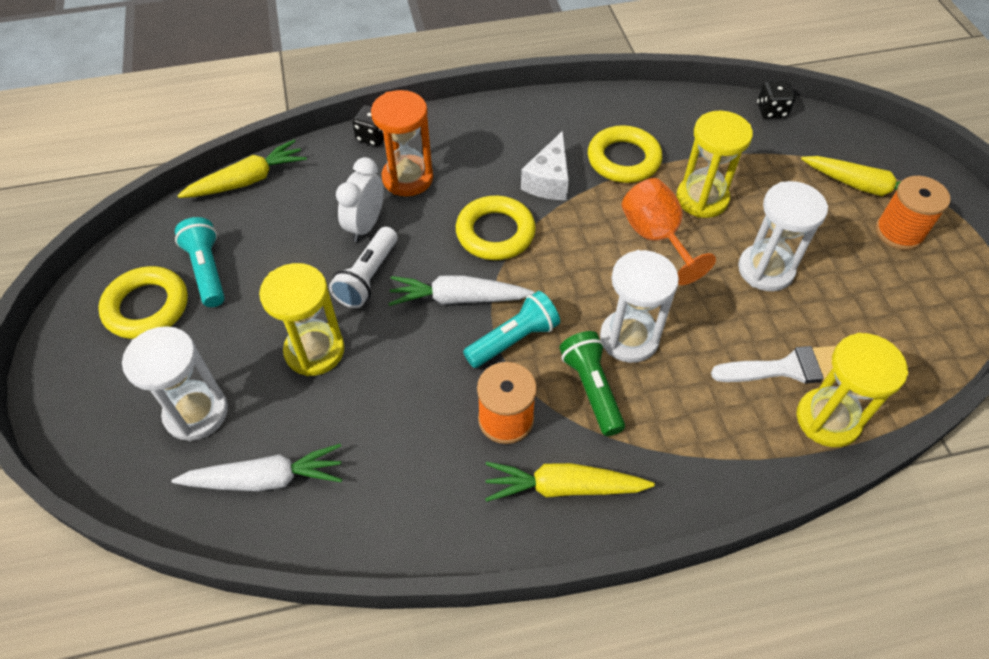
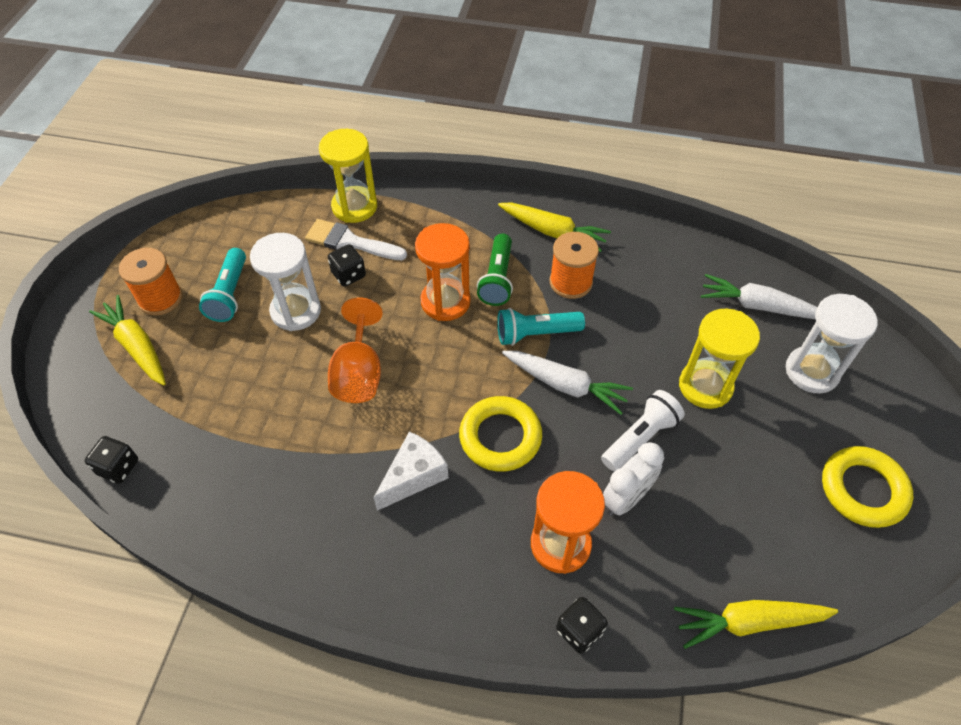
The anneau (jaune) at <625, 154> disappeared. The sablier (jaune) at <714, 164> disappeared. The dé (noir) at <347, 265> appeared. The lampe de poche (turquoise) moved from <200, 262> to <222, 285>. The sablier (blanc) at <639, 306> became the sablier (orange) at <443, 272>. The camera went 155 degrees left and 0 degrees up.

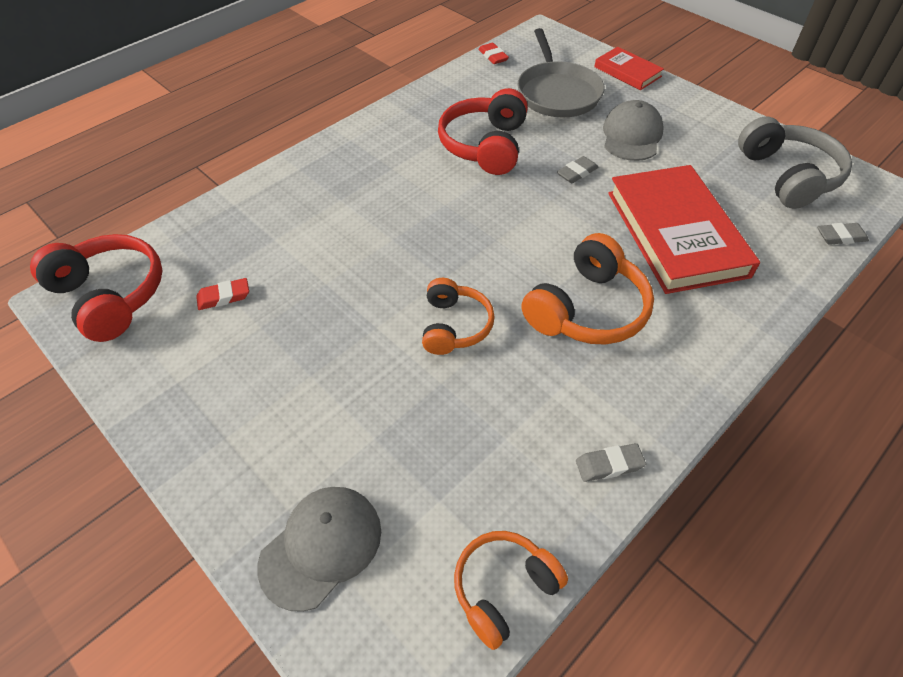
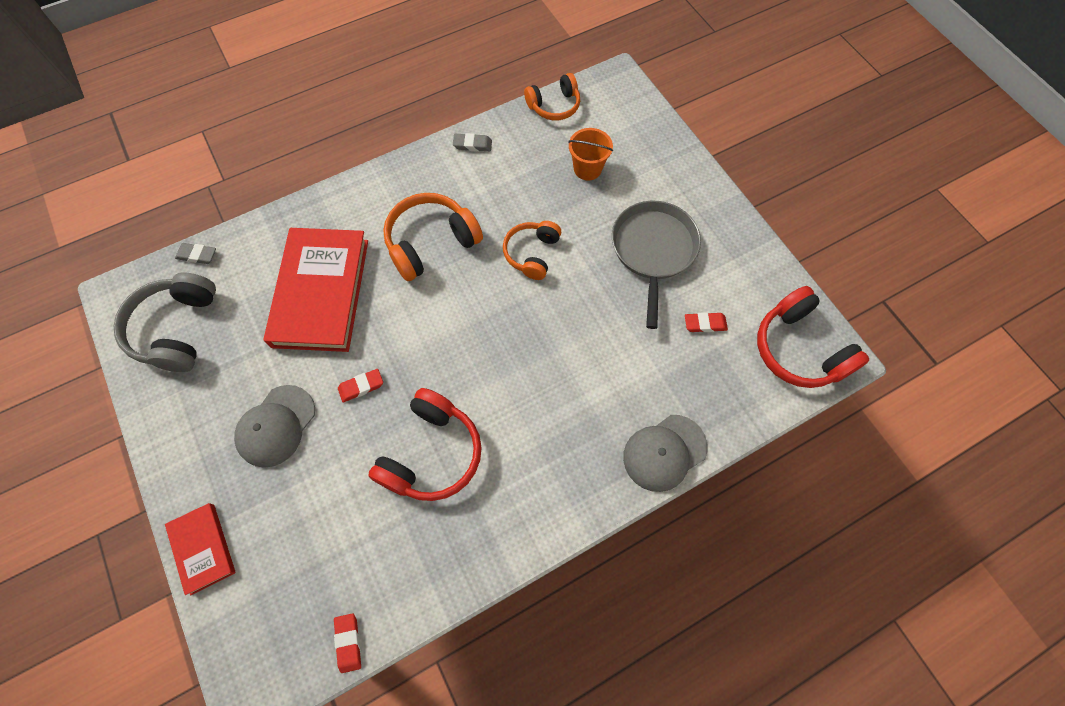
The seau (orange) at <590, 154> appeared. The casquette (gris) moved from <319, 549> to <665, 453>. The poêle (gris) moved from <561, 72> to <656, 265>. The gomme (gris) at <577, 169> became the gomme (rouge) at <360, 385>. The camera went 165 degrees left and 15 degrees up.

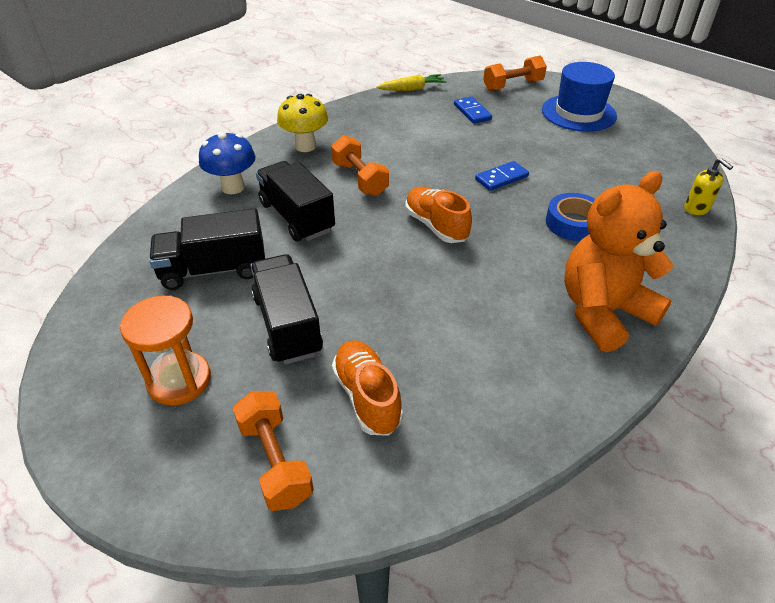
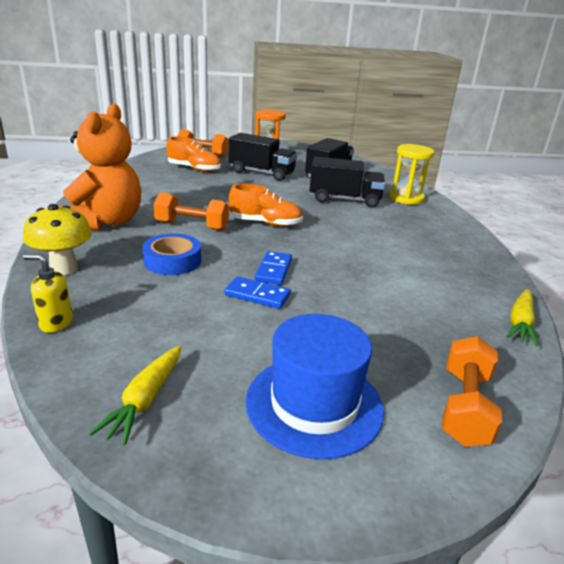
The carotte (jaune) at <135, 395> appeared. The champignon (jaune) moved from <302, 123> to <57, 239>. The haltère (orange) moved from <360, 165> to <191, 211>. The domino (bleu) moved from <473, 110> to <257, 292>. The champignon (bleu) at <227, 163> was replaced by the sablier (jaune) at <411, 174>. The camera went 130 degrees right and 15 degrees down.

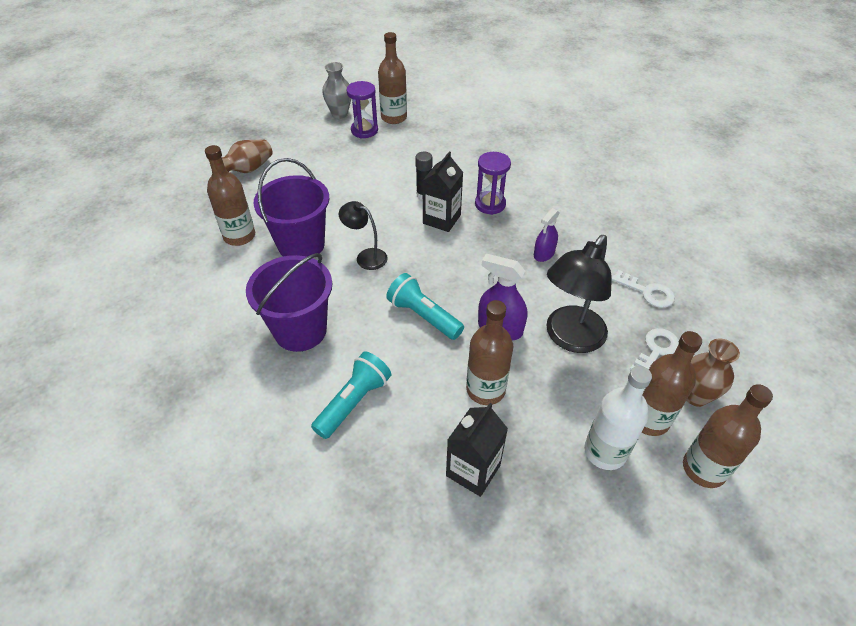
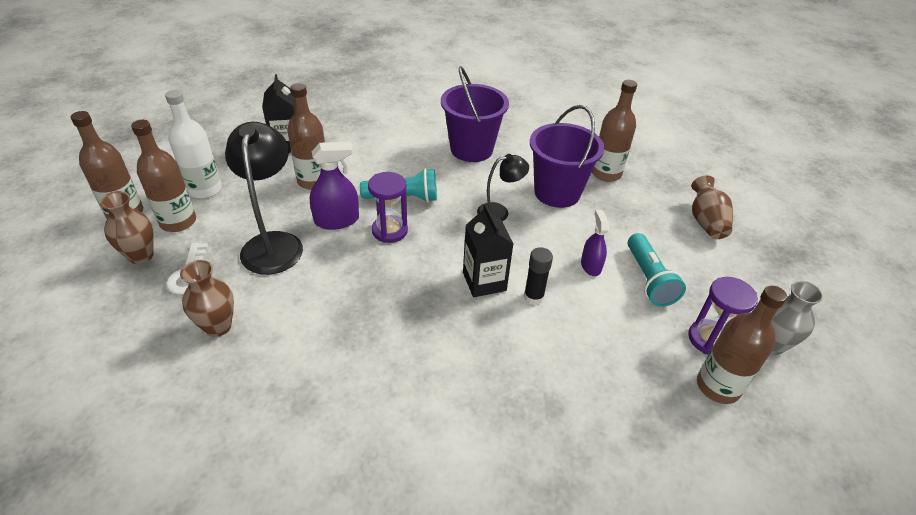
The lampe de poche (turquoise) moved from <351, 395> to <656, 270>. The sablier (violet) moved from <493, 183> to <388, 207>. The vaporisateur (violet) moved from <547, 235> to <595, 243>. The clé (blanc) at <643, 289> was replaced by the vase (marron) at <207, 298>. The camera went 135 degrees right and 5 degrees down.

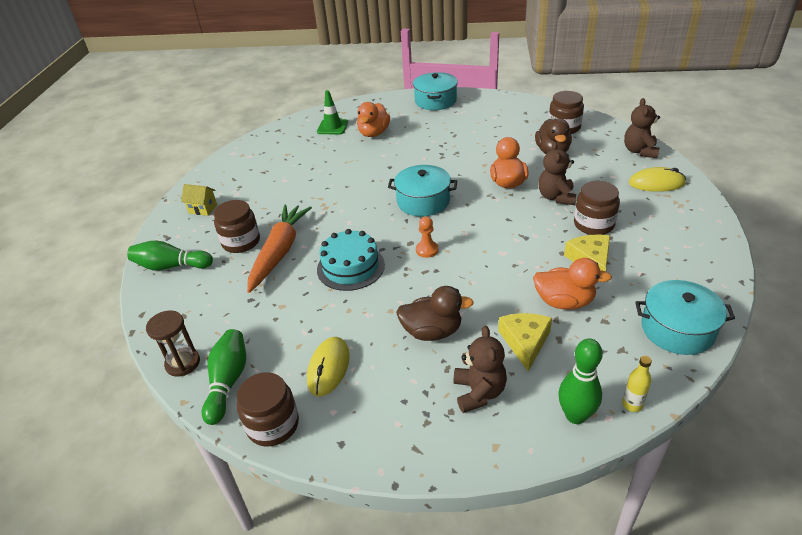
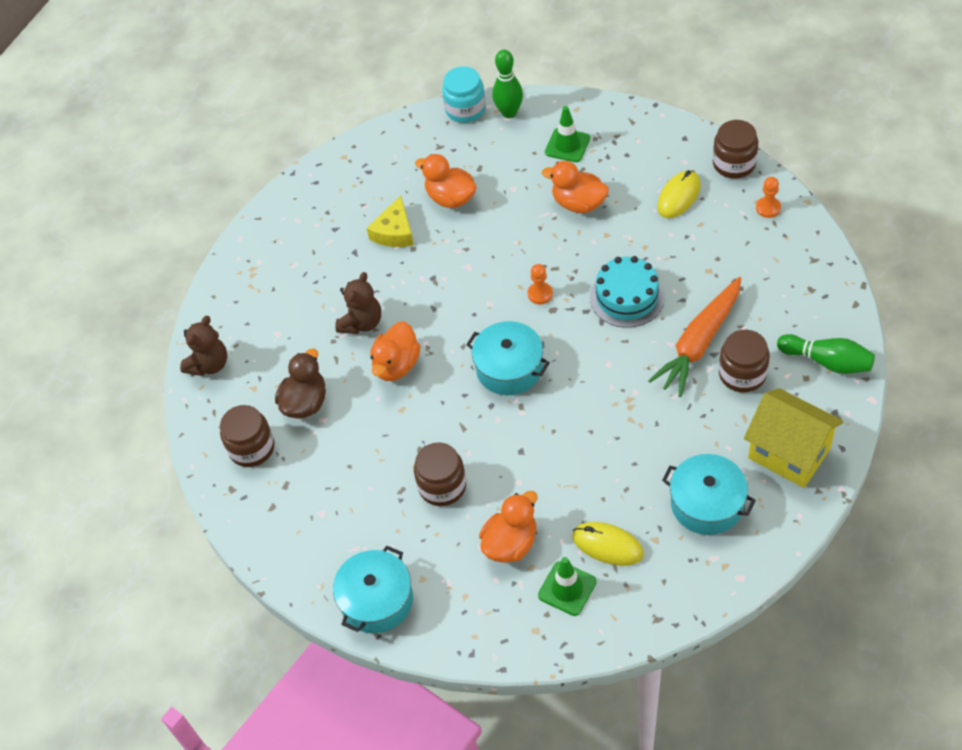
The sablier (marron) at <173, 343> disappeared. The fromage (jaune) at <525, 342> disappeared. The bocal (marron) moved from <597, 208> to <440, 474>. The souris (jaune) moved from <657, 179> to <608, 544>. The marmite (turquoise) moved from <685, 317> to <709, 494>. The quille (vert) at <223, 377> was replaced by the pion (orange) at <768, 197>. The ours en peluche (marron) at <480, 369> was replaced by the cône de chantier (vert) at <567, 134>. The bouteille (jaune) at <637, 384> was replaced by the bocal (turquoise) at <464, 94>. The canard (marron) at <435, 313> became the canard (orange) at <575, 187>. The maison (jaune) at <199, 200> changed to 2.07 times the size. The camera went 155 degrees left and 15 degrees up.

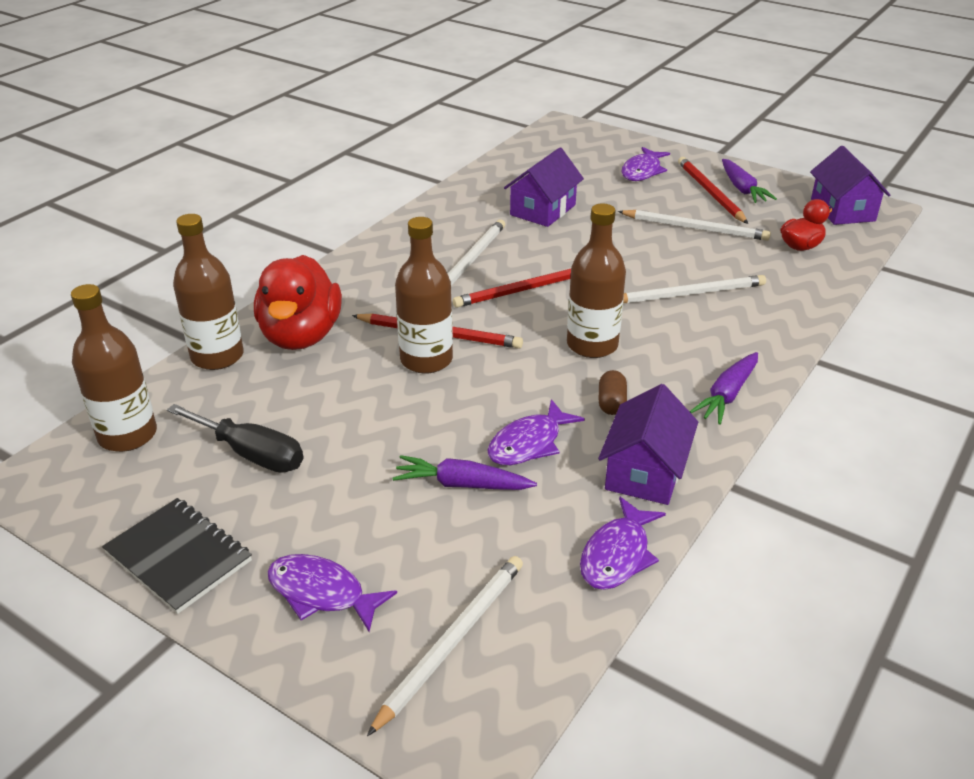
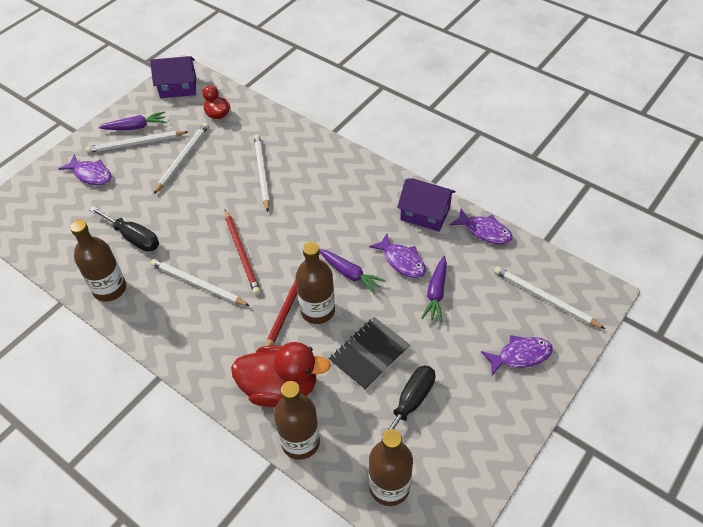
The gélule (marron) at <613, 392> disappeared. The carnet (noir) moved from <177, 556> to <369, 354>. The bouteille (marron) moved from <596, 280> to <98, 261>. The carotte (violet) moved from <723, 388> to <352, 271>. The maison (violet) at <544, 187> was replaced by the tournevis (noir) at <124, 229>. The crayon (rouge) at <713, 190> became the crayon (blanc) at <137, 142>. The poisson (violet) at <332, 593> turned 135 degrees counterclockwise. The camera went 85 degrees left and 15 degrees up.

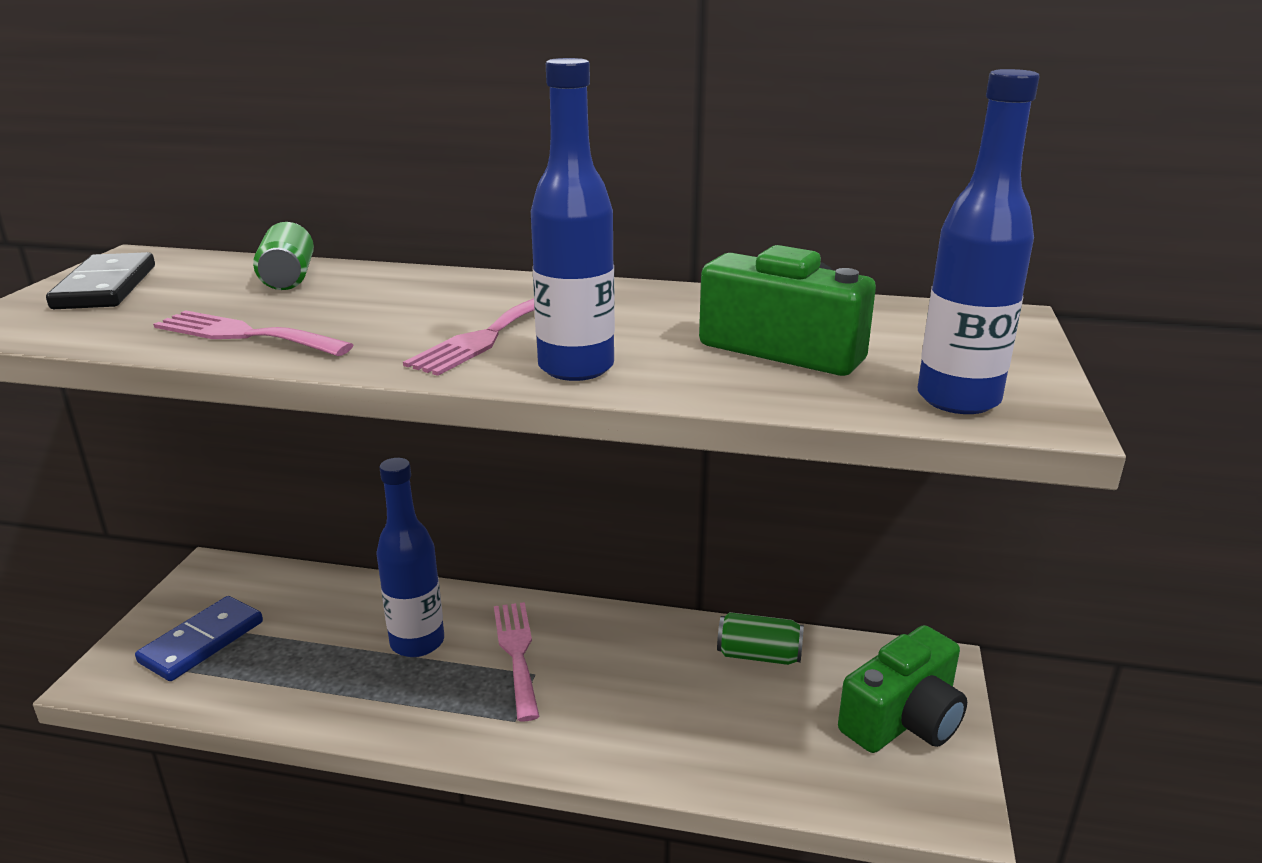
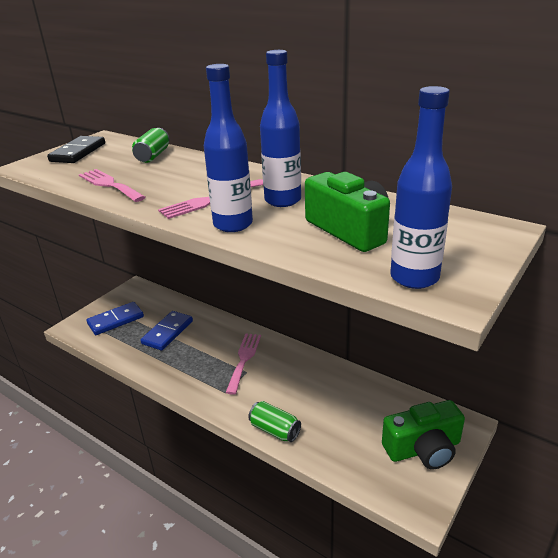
The domino (bleu) at <167, 331> appeared. The bouteille (bleu) moved from <410, 557> to <280, 128>. The canette (vert) moved from <760, 638> to <274, 421>. The camera went 25 degrees right and 5 degrees up.

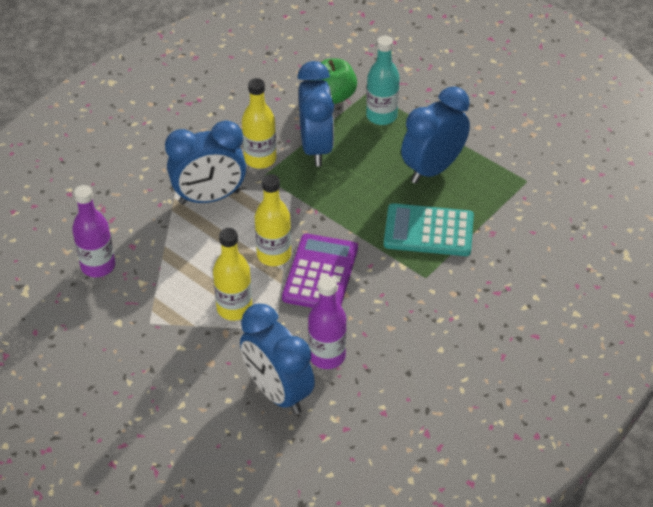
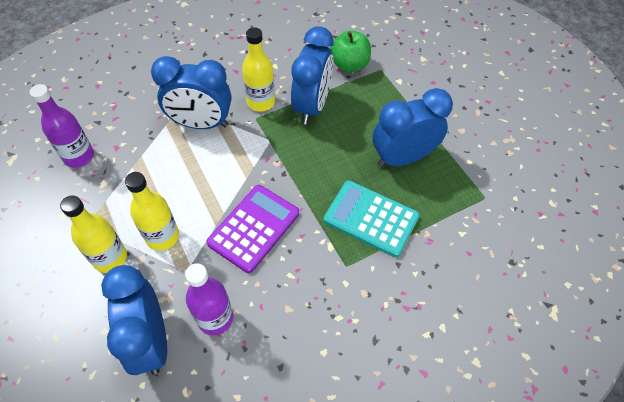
The bouteille (turquoise) at <383, 80> disappeared. The bouteille (jaune) moved from <273, 220> to <93, 234>. The camera went 20 degrees right and 10 degrees up.

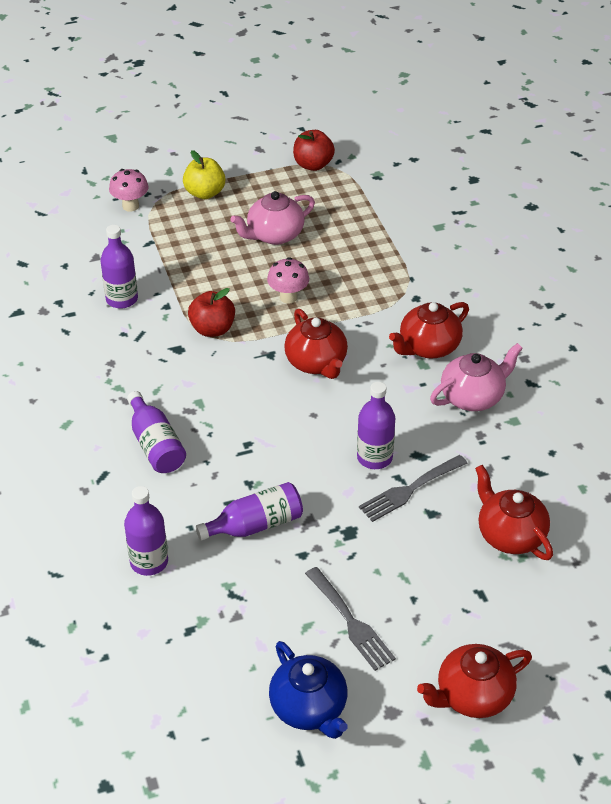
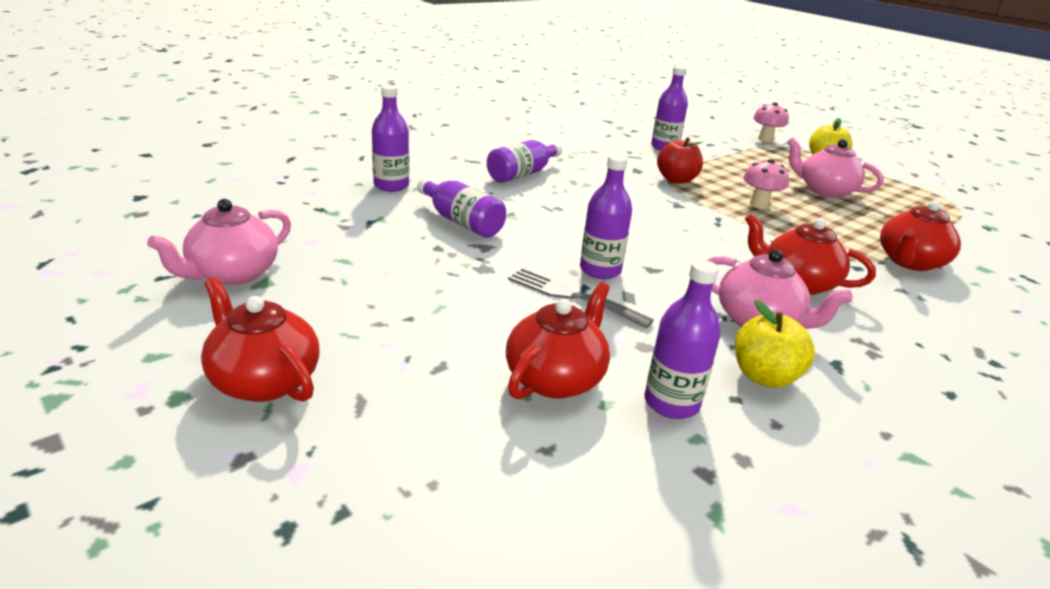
The pomme (rouge) at <314, 150> disappeared. The fourchette (gris) at <350, 619> disappeared. The bouteille (violet) at <682, 339> appeared. The pomme (jaune) at <775, 344> appeared. The théière (rouge) moved from <316, 344> to <920, 236>. The théière (bleu) at <308, 690> became the théière (rose) at <219, 242>. The camera went 65 degrees right and 15 degrees down.

